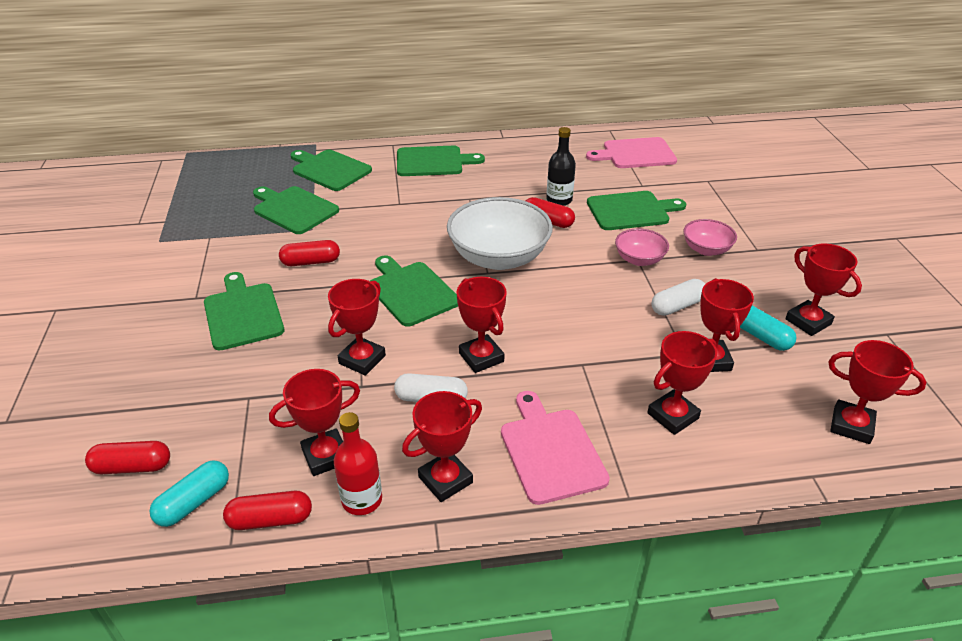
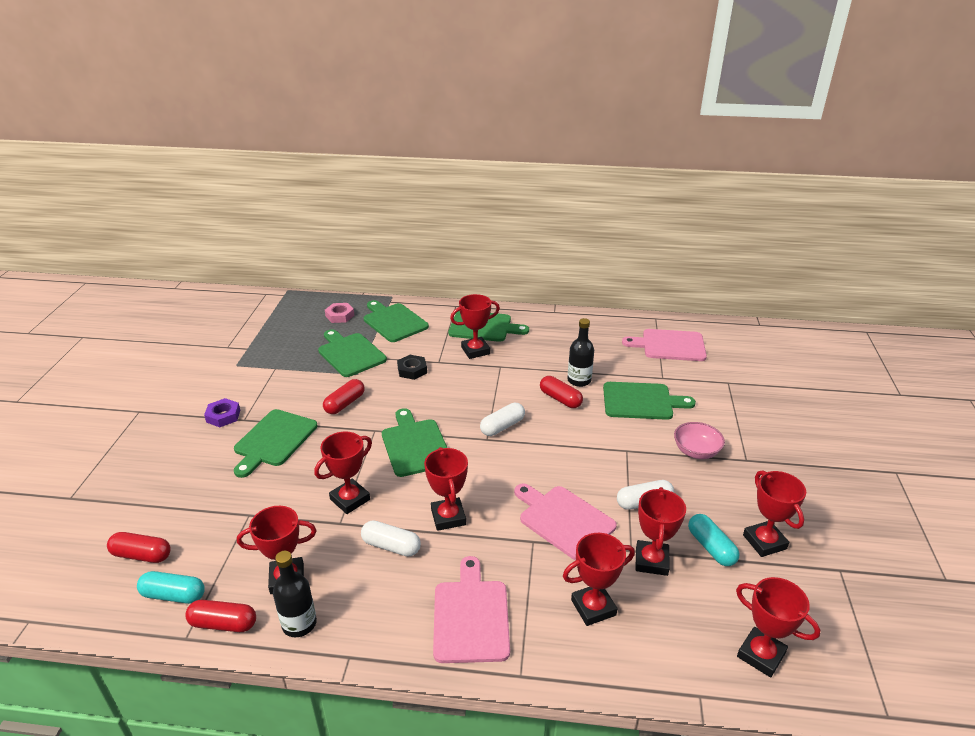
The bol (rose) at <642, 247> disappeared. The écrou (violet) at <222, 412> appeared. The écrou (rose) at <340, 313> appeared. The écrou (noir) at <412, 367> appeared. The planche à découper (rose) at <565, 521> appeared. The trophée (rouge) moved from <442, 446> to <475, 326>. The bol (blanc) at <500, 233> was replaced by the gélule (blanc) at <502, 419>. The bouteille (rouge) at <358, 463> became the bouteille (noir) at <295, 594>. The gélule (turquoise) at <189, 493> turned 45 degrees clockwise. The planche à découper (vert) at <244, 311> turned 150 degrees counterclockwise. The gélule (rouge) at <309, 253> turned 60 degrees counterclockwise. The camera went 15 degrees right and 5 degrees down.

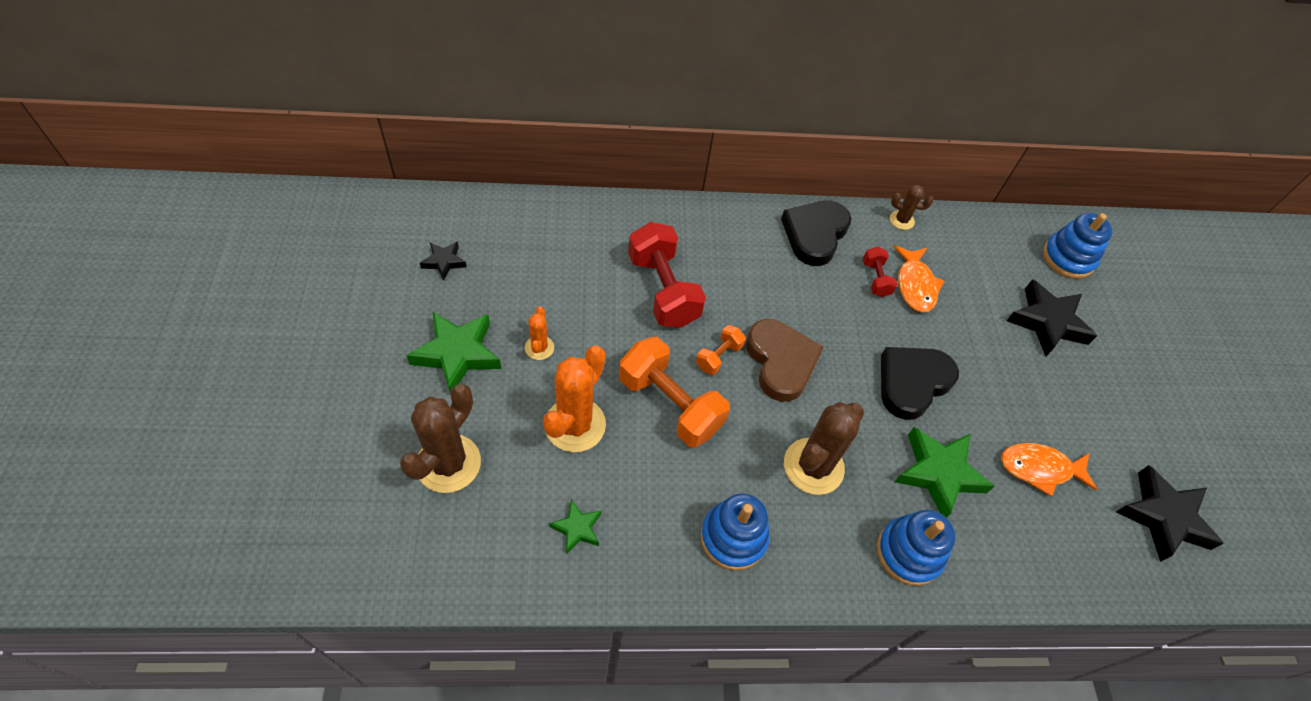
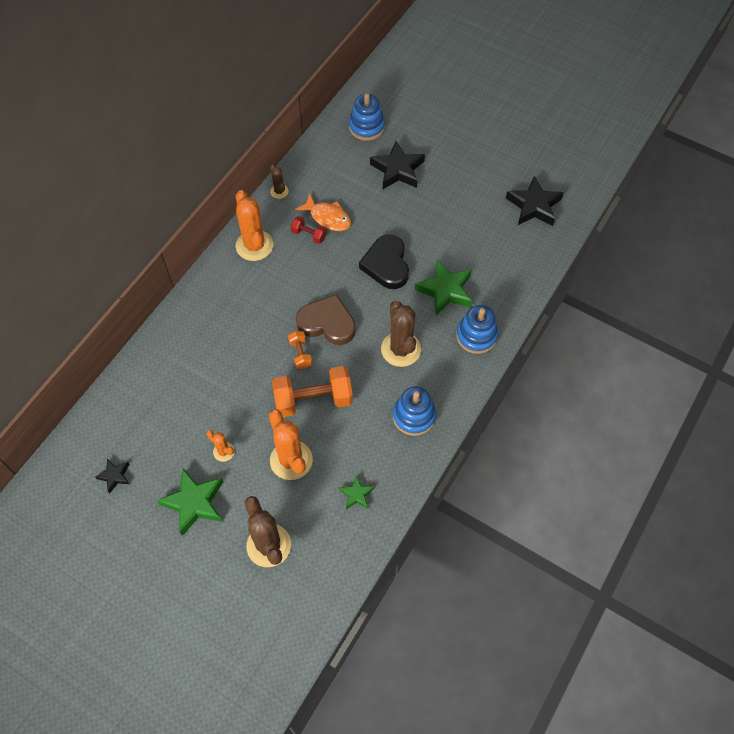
The haltère (rouge) at <667, 275> disappeared. The poisson (orange) at <1049, 470> disappeared. The cœur (noir) at <816, 233> was replaced by the cactus (orange) at <254, 225>. The cactus (marron) at <911, 207> turned 75 degrees counterclockwise. The camera went 50 degrees left and 5 degrees up.

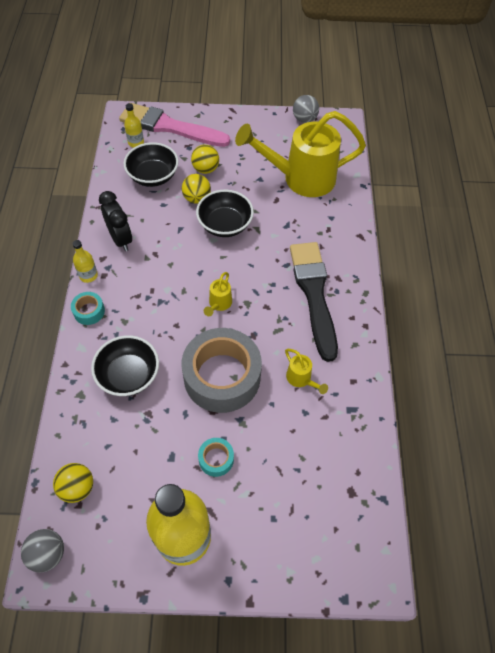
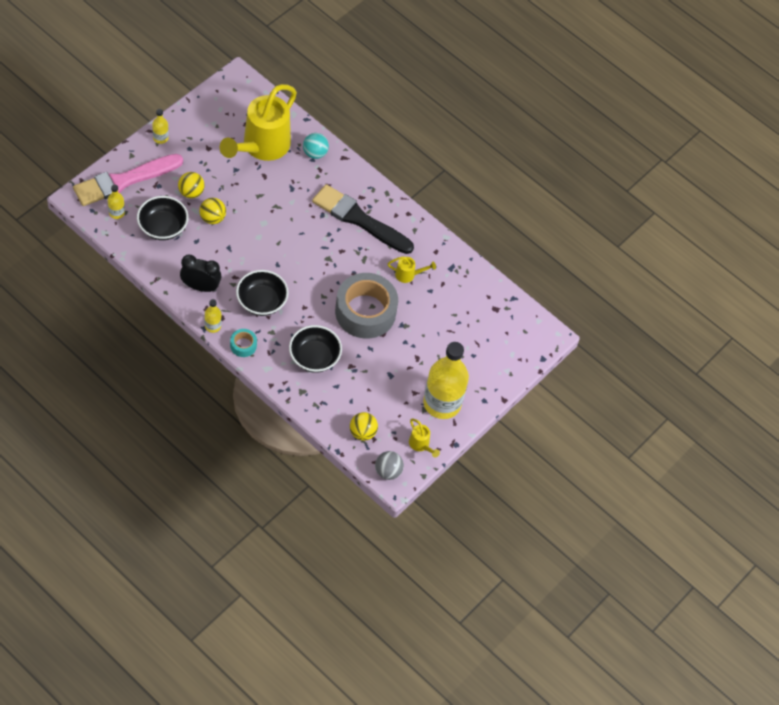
The ruban adhésif (turquoise) at <216, 457> disappeared. The balle (gris) at <306, 109> disappeared. The bouteille (jaune) at <160, 126> appeared. The balle (turquoise) at <316, 146> appeared. The bol (noir) moved from <225, 213> to <262, 293>. The arrosoir (jaune) moved from <218, 294> to <424, 438>. The camera went 55 degrees left and 0 degrees up.

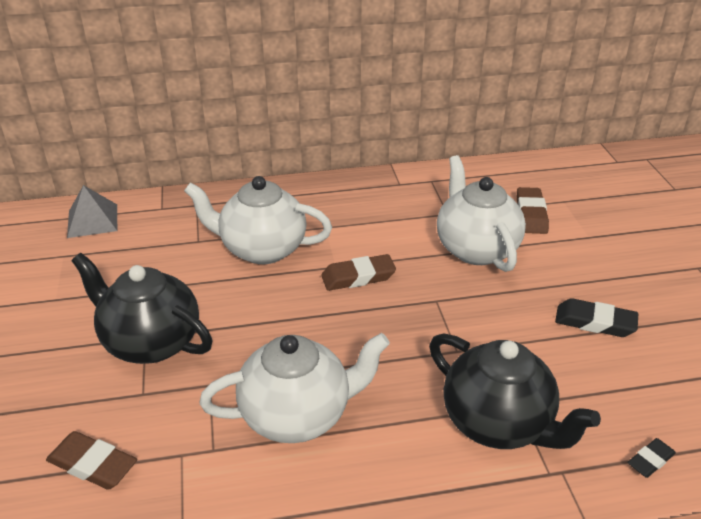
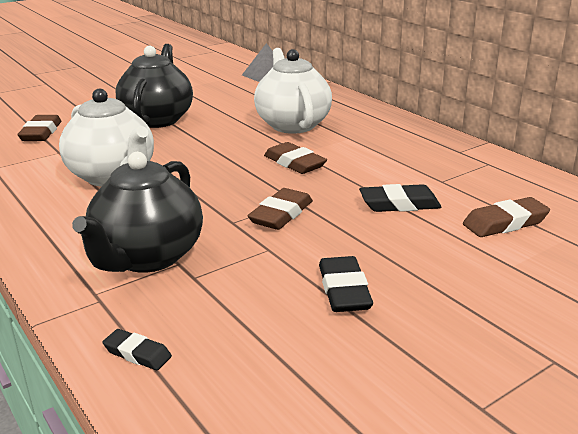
The gomme (marron) at <280, 209> appeared. The théière (blanc) at <481, 213> was replaced by the gomme (noir) at <400, 198>. The camera went 65 degrees right and 10 degrees down.

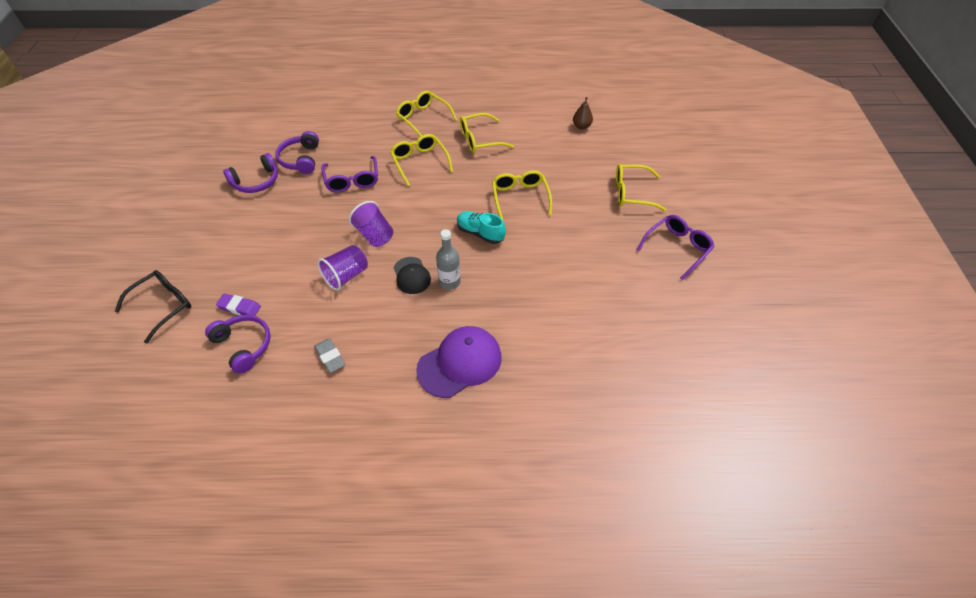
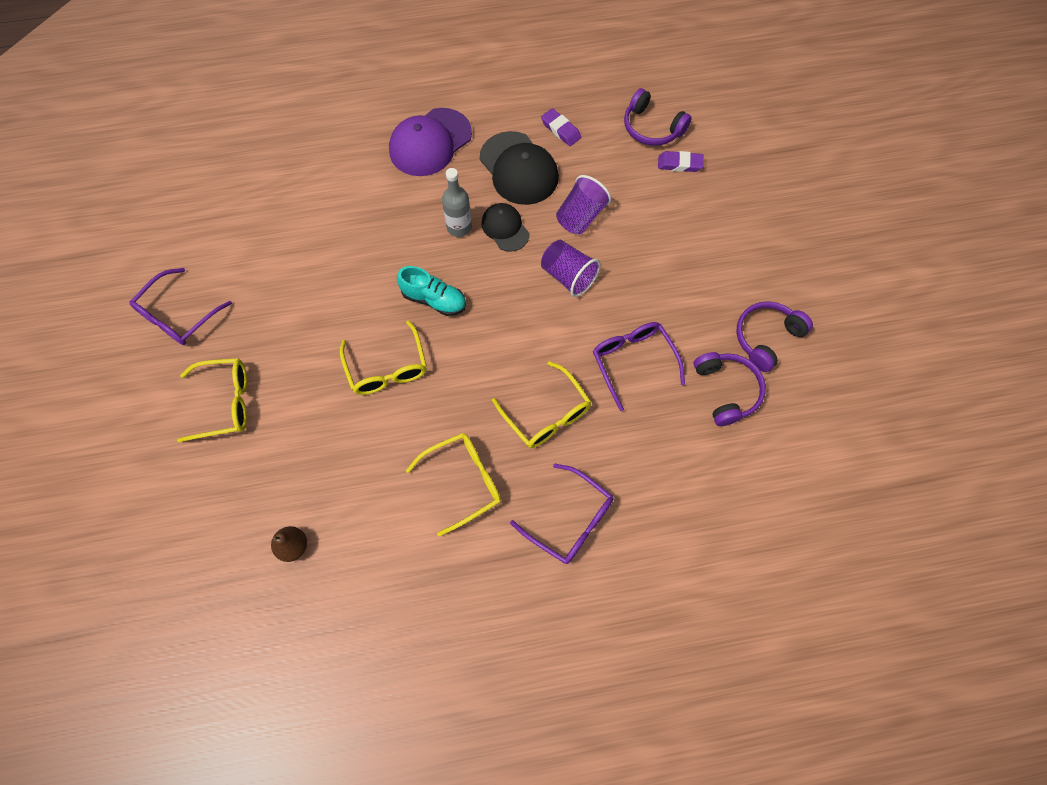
The lunettes (noir) at <153, 307> disappeared. The casquette (noir) at <519, 168> appeared. The gomme (gris) at <329, 355> became the gomme (violet) at <561, 127>. The lunettes (jaune) at <426, 114> became the lunettes (violet) at <561, 514>. The camera went 170 degrees right and 15 degrees up.

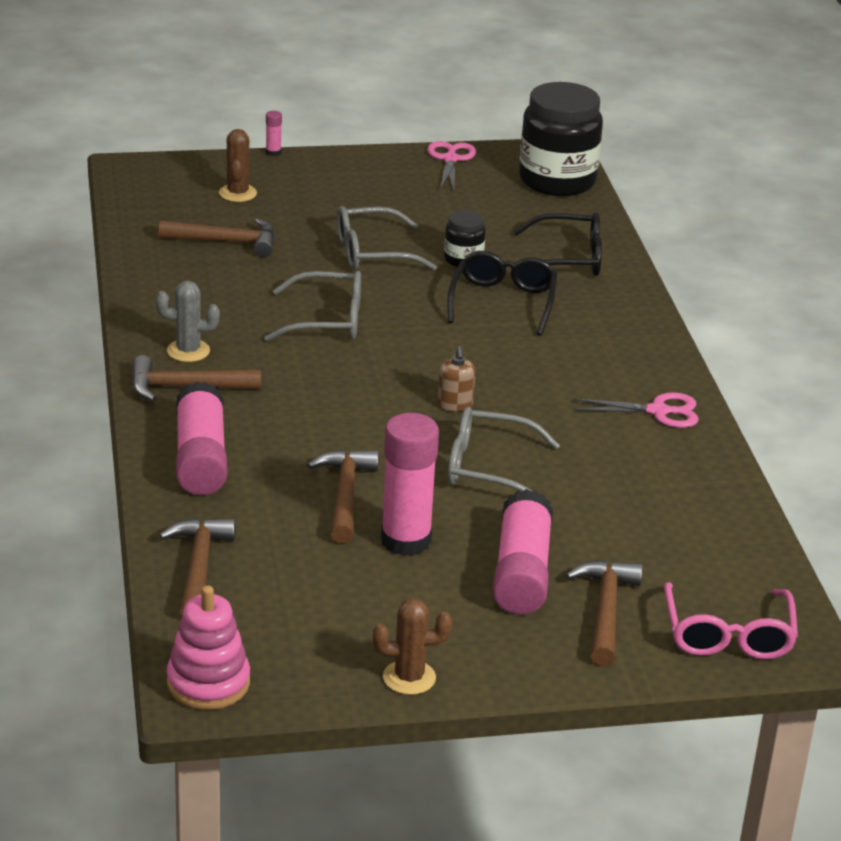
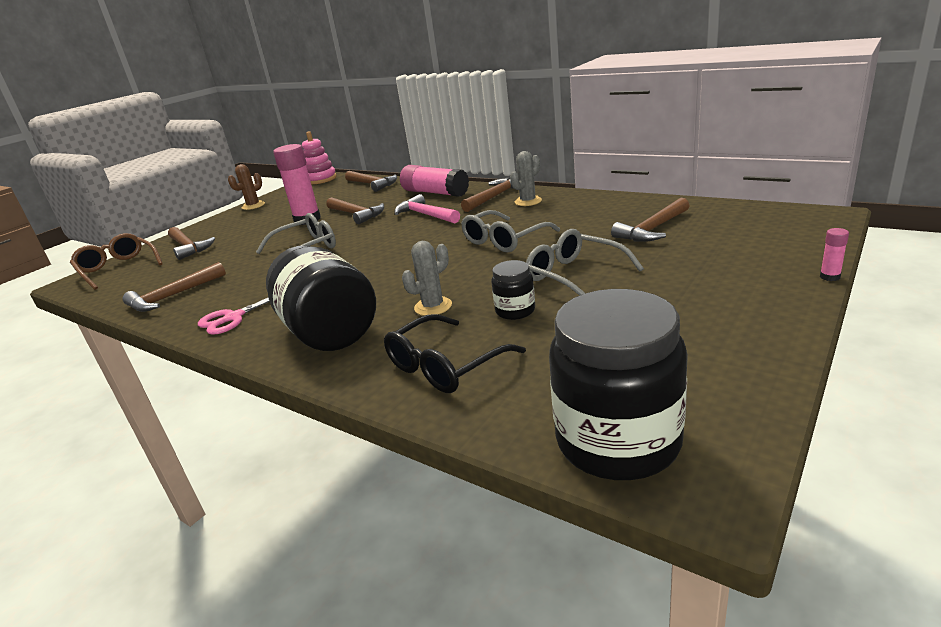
The cactus (marron) at <238, 165> disappeared. The ciseaux (rose) at <451, 165> disappeared. The distributeur de savon (marron) at <457, 379> disappeared. The bâton de colle (rose) at <523, 552> disappeared. The marteau (marron) at <174, 287> appeared. The bocal (noir) at <321, 298> appeared. The marteau (rose) at <427, 208> appeared. The lunettes (noir) at <502, 293> was replaced by the cactus (gris) at <427, 278>. The lunettes (rose) at <731, 620> became the lunettes (marron) at <116, 261>. The lunettes (gris) at <387, 238> turned 75 degrees counterclockwise. The camera went 140 degrees right and 5 degrees down.

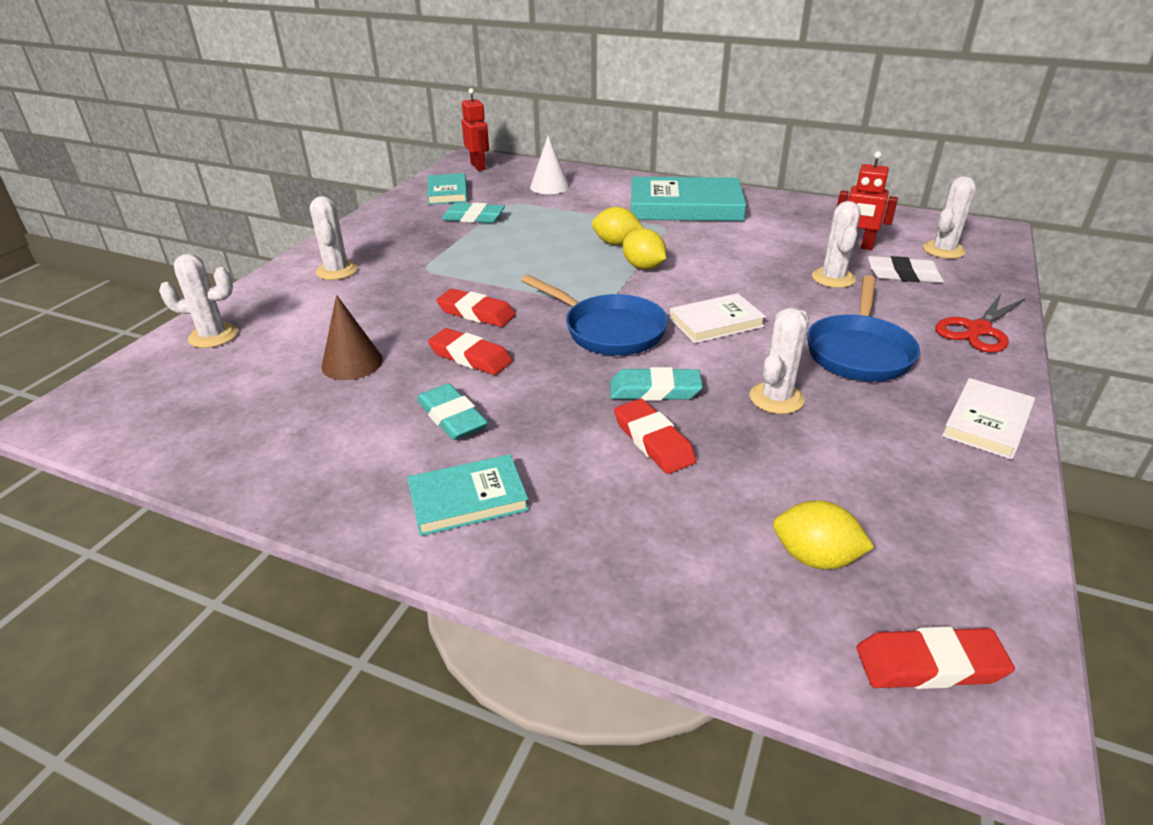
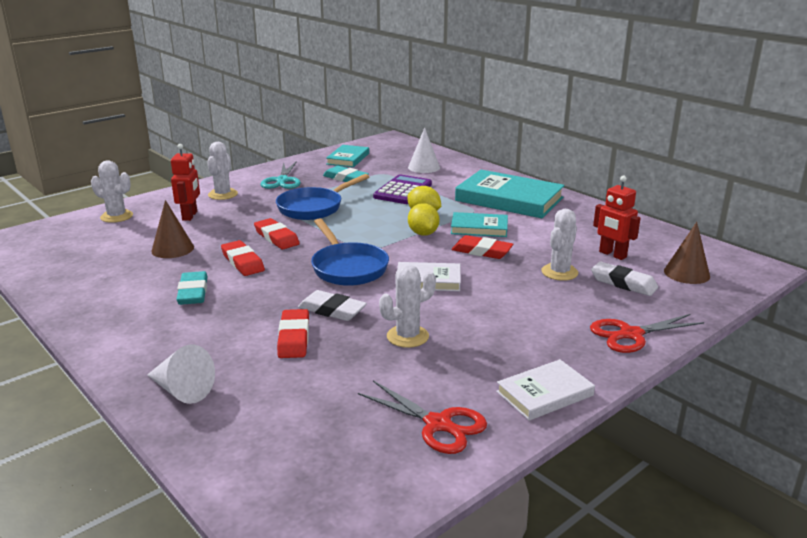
The citron (jaune) at <823, 534> disappeared. The cône (blanc) at <181, 374> appeared. The ciseaux (turquoise) at <280, 175> appeared. The ciseaux (rouge) at <422, 417> appeared. The calculatrice (violet) at <402, 189> appeared. The livre (turquoise) moved from <468, 495> to <479, 224>. The robot (rouge) moved from <475, 129> to <185, 182>. The poêle (bleu) moved from <863, 328> to <322, 197>. The gomme (rouge) moved from <935, 657> to <482, 247>. The cactus (blanc) at <949, 217> was replaced by the cône (marron) at <687, 253>. The gomme (turquoise) at <656, 384> became the gomme (blanc) at <332, 305>. The camera went 25 degrees right and 10 degrees down.

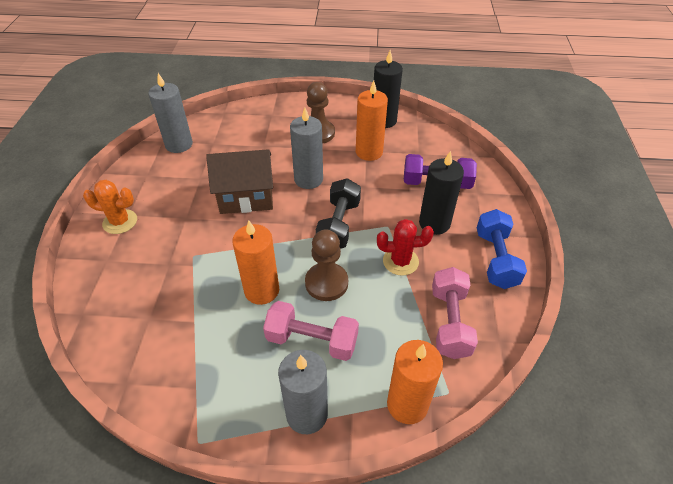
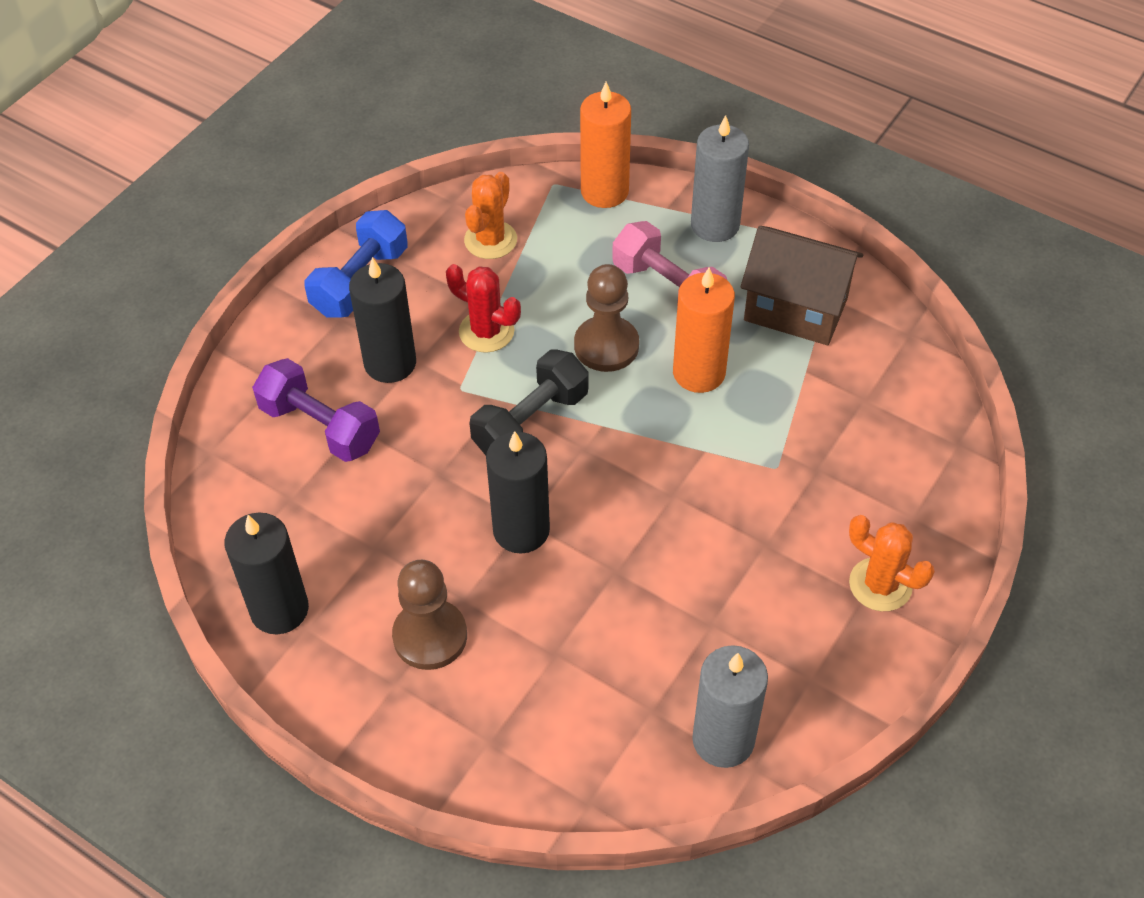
The bougie (orange) at <372, 121> disappeared. The maison (marron) moved from <239, 181> to <802, 285>. The haltère (rose) at <455, 313> was replaced by the cactus (orange) at <490, 215>. The bougie (gris) at <306, 148> became the bougie (noir) at <518, 492>. The camera went 150 degrees left and 5 degrees up.

